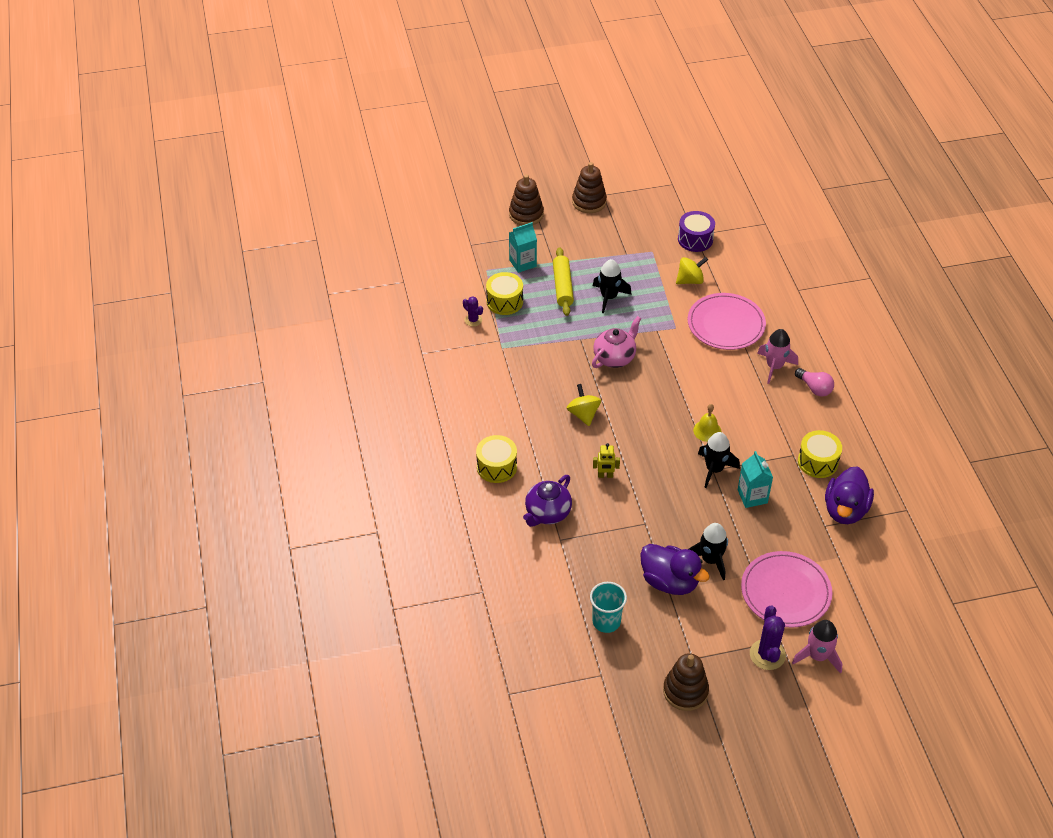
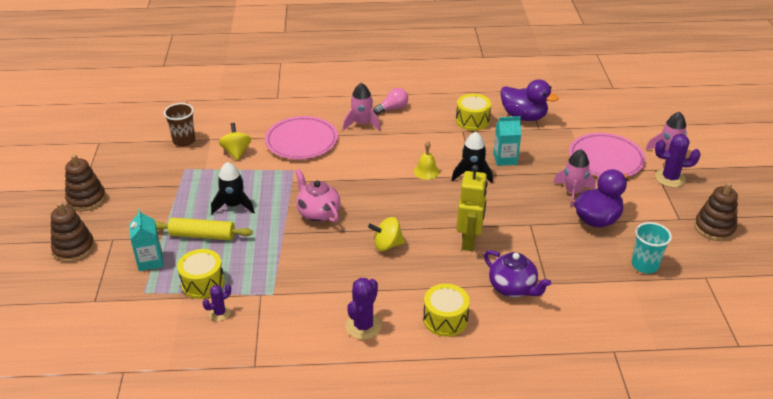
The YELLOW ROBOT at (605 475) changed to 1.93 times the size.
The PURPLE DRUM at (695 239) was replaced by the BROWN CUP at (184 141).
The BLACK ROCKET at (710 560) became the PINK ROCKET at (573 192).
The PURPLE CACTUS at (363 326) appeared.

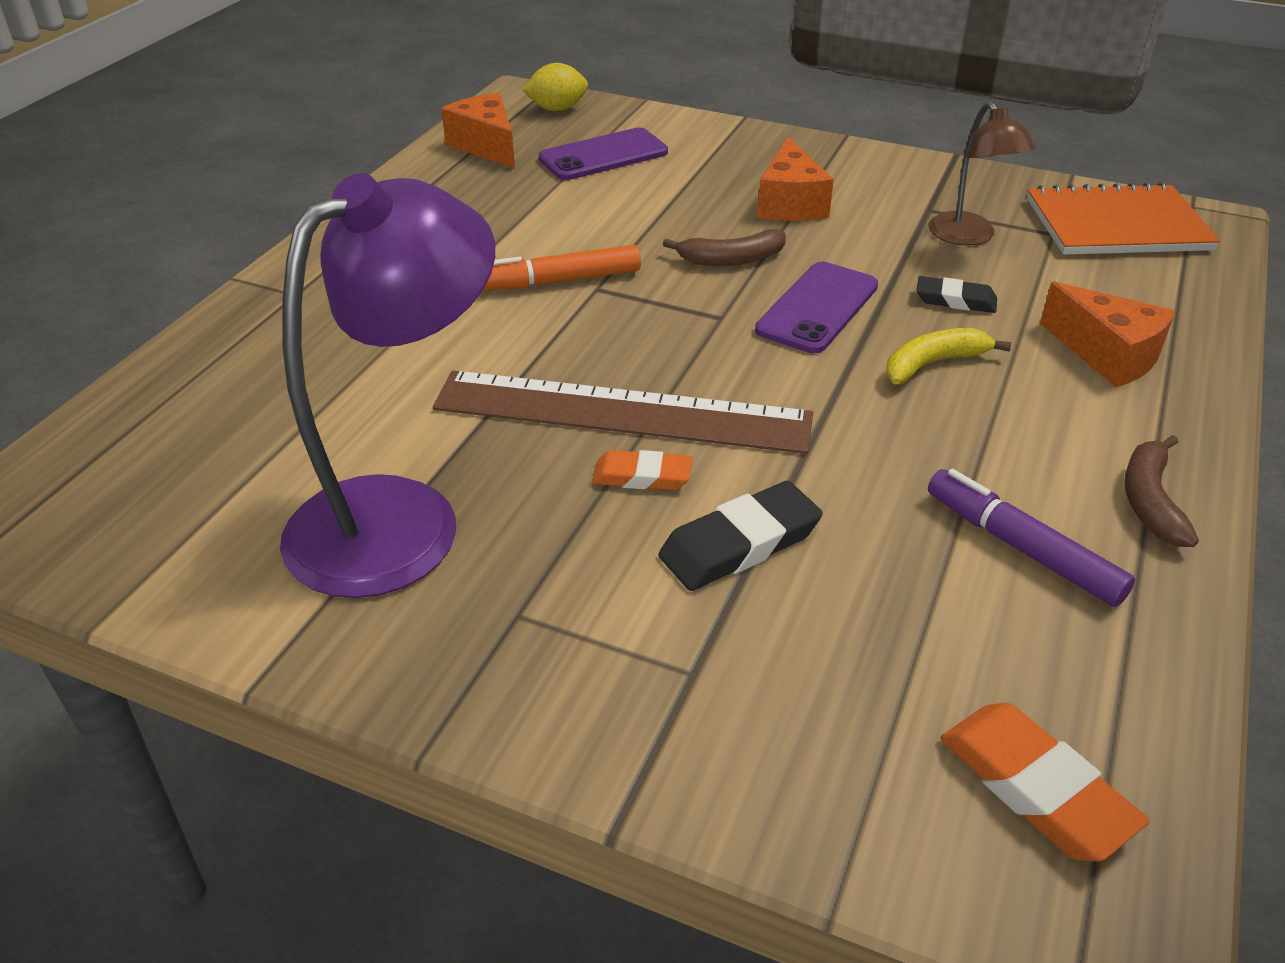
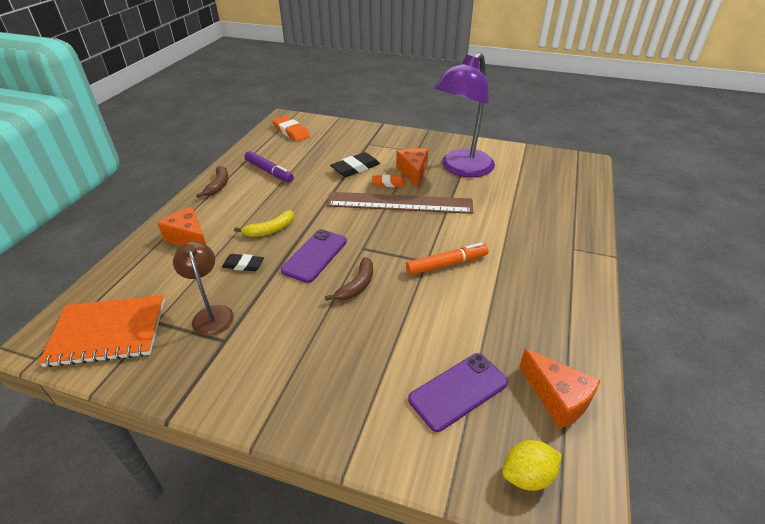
The BROWN BANANA at (731 259) turned 135 degrees clockwise.
The ORANGE CHEESE moved from (790 204) to (413 173).

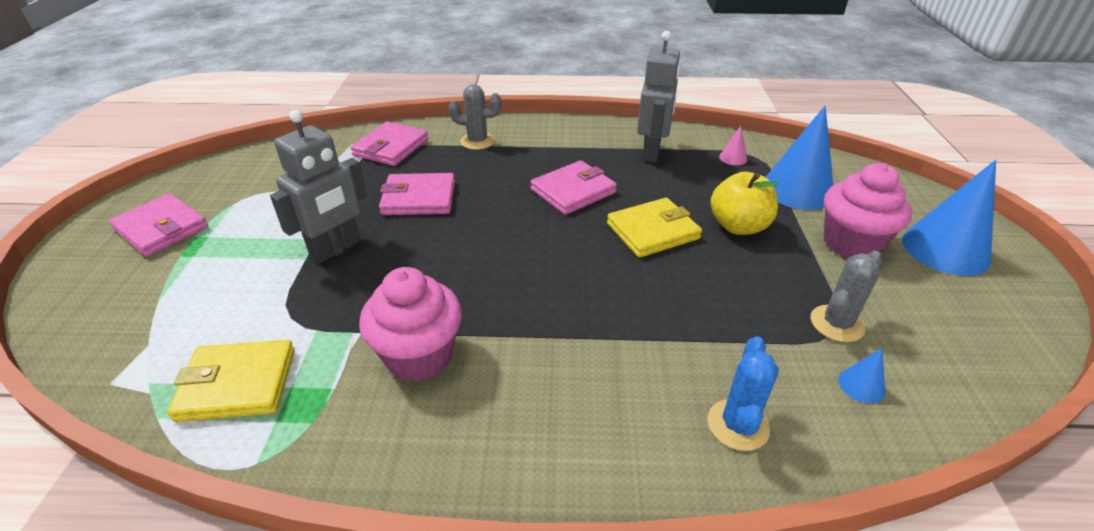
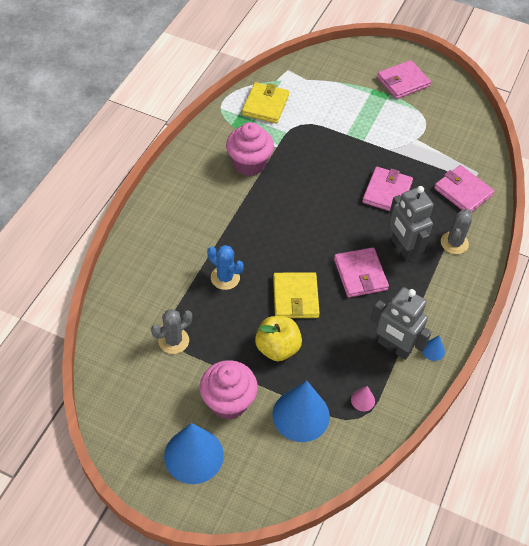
The GREY ROBOT moved from (336 249) to (403 249).
The BLUE CACTUS moved from (738 425) to (225 278).
The GREY CACTUS at (837 324) turned 75 degrees clockwise.
The BLUE CONE moved from (861 385) to (433 350).

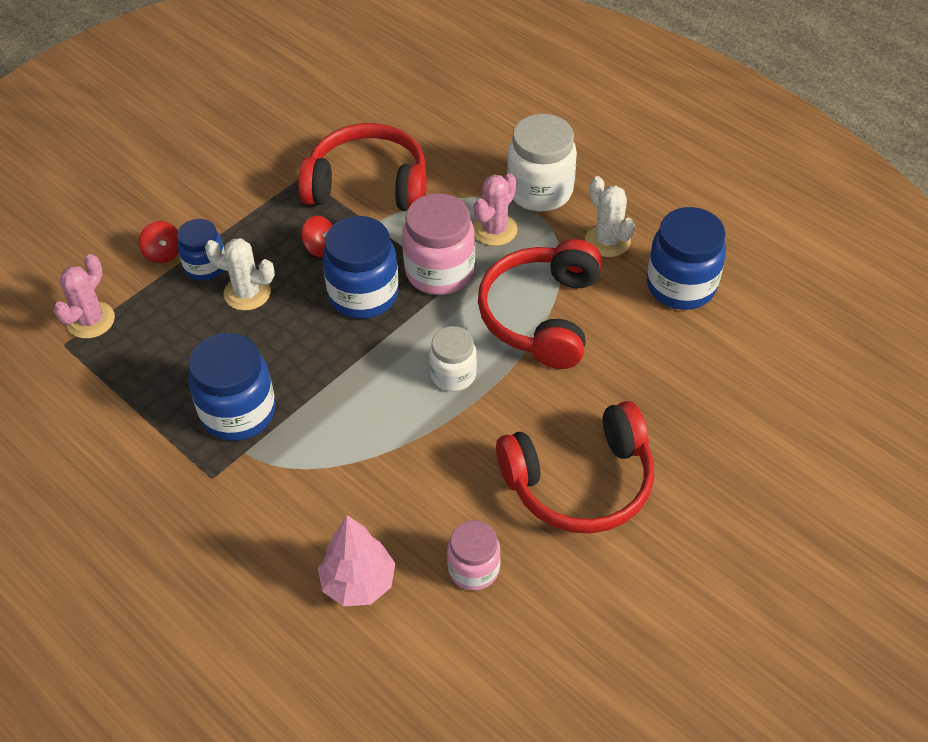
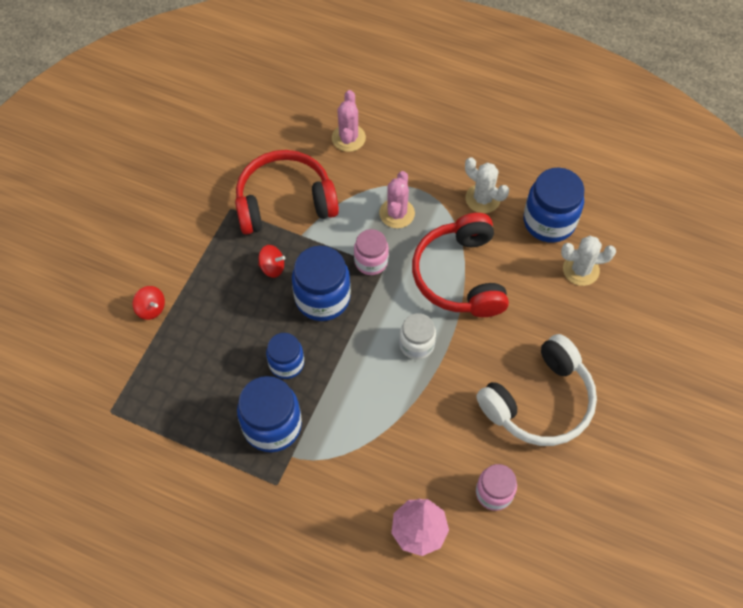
The PINK CACTUS moved from (90 320) to (348 138).
The BLUE JAR moved from (205 266) to (286 363).
The WHITE CACTUS moved from (247 293) to (581 270).
The PINK JAR at (439 272) changed to 0.62 times the size.
The RED HEADPHONES at (580 481) became the WHITE HEADPHONES at (539 401).
The WHITE JAR at (540 191) disappeared.

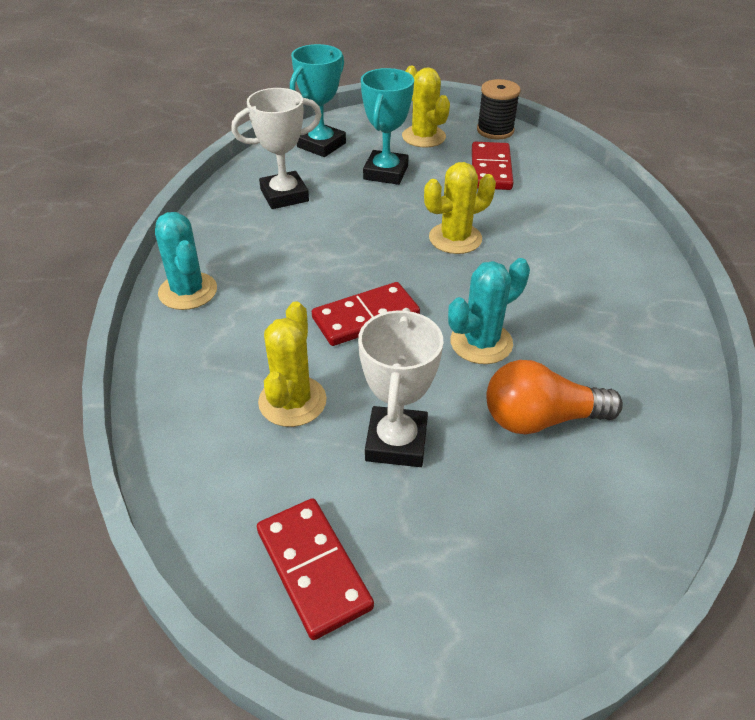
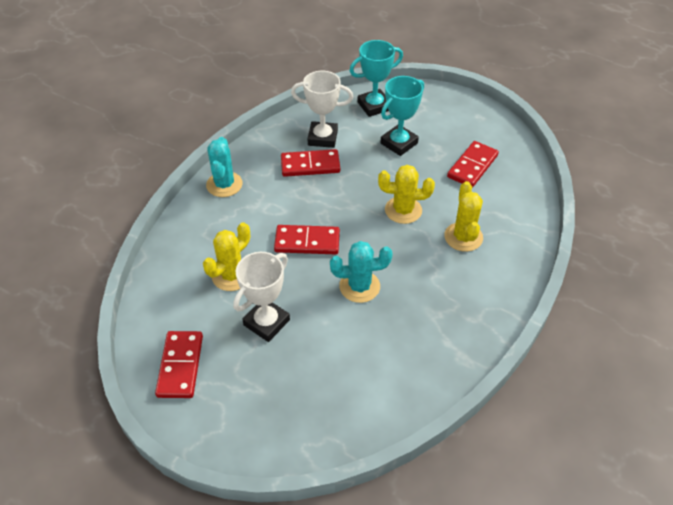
The YELLOW CACTUS moved from (423 137) to (463 237).
The BLACK SPOOL at (495 130) disappeared.
The ORANGE LIGHT BULB at (540 419) disappeared.
The RED DOMINO at (310 165) appeared.

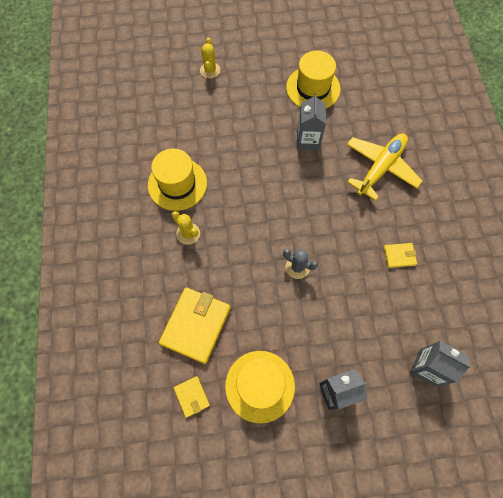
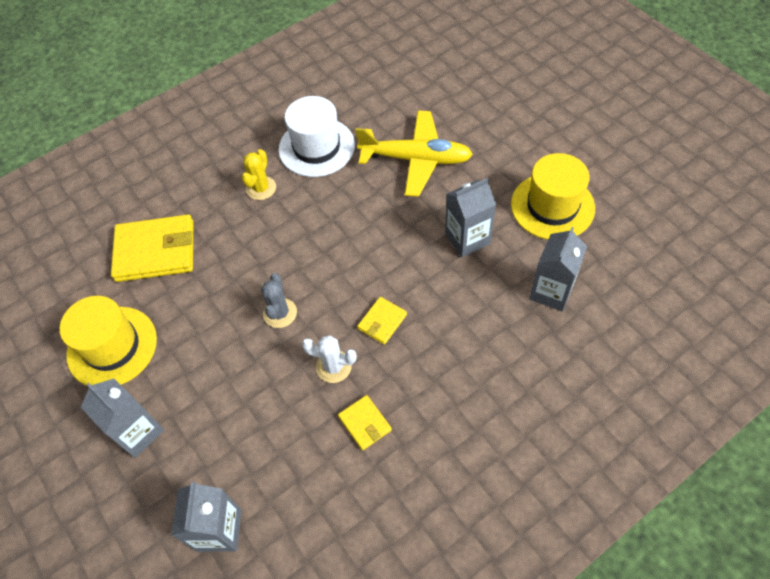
The YELLOW HAT at (177 184) became the WHITE HAT at (316 147).
The YELLOW WALLET moved from (192 396) to (382 321).
The YELLOW CACTUS at (210 70) disappeared.
The YELLOW PLANE moved from (380 167) to (416 159).
The WHITE CACTUS at (333 367) appeared.
The GREY CARTON at (551 291) appeared.

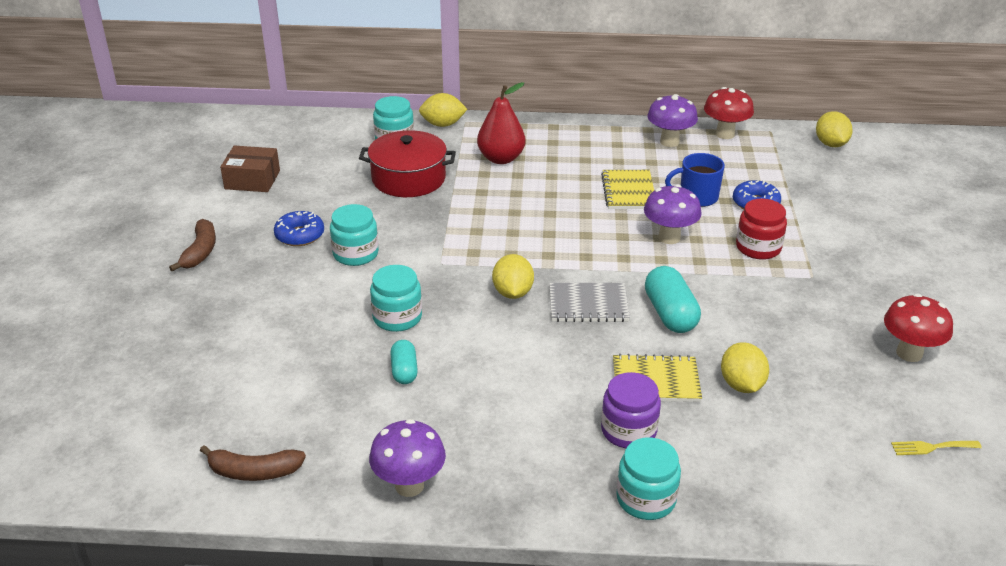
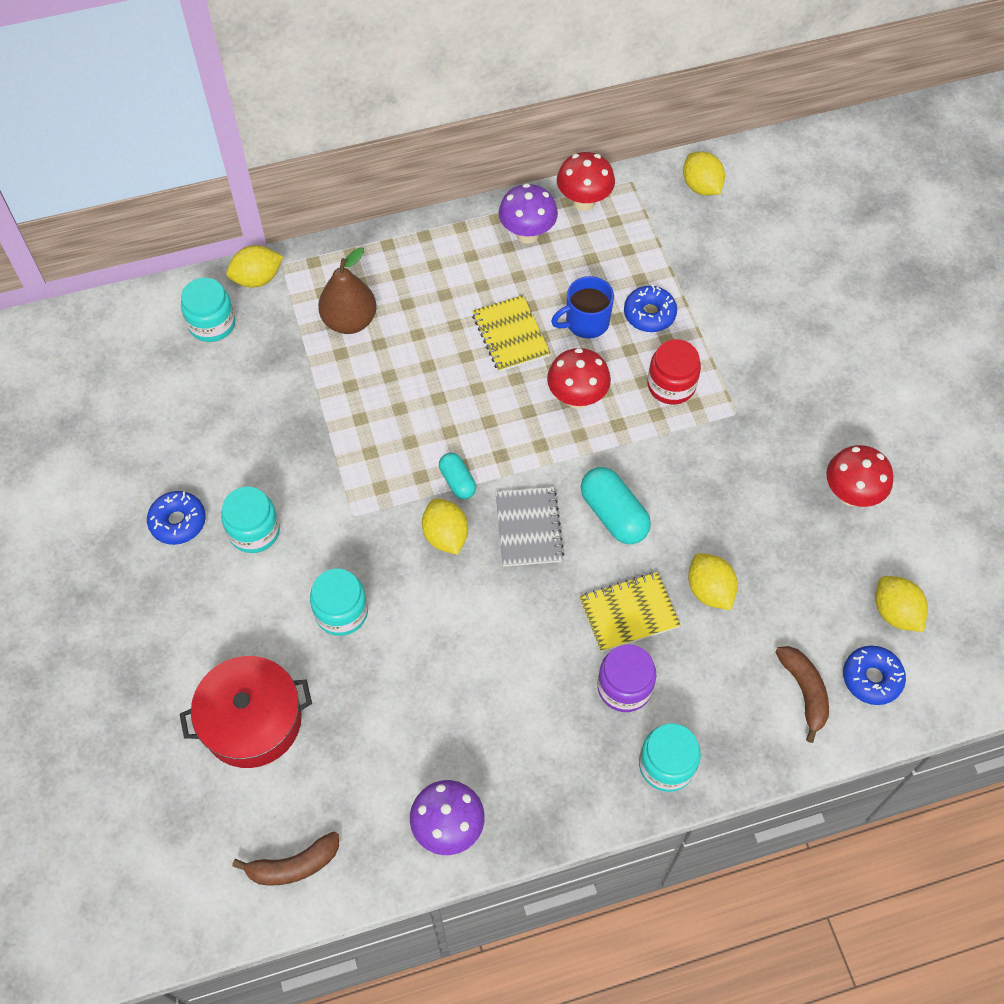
The BROWN BANANA moved from (200 252) to (804 692).
The BROWN BOX at (252 180) disappeared.
The RED POT moved from (408 178) to (252 720).
The TURQUOISE CAPSULE moved from (404 371) to (457 481).
The RED PEAR at (501 158) became the BROWN PEAR at (350 321).
The GREY NOTEBOOK at (588 304) turned 75 degrees counterclockwise.
The PURPLE MUSHROOM at (669 237) became the RED MUSHROOM at (577 398).
The YELLOW FORK at (931 447) was replaced by the YELLOW LEMON at (895 612).
The BLUE DONUT at (871 678) appeared.

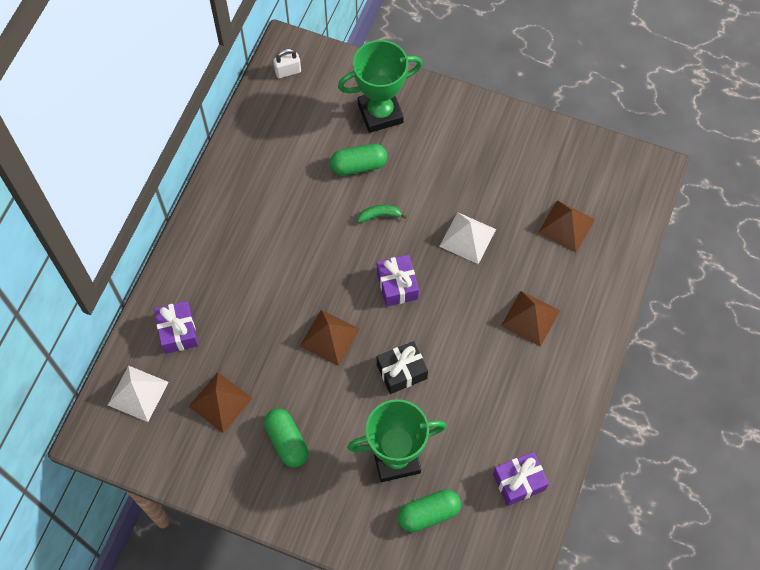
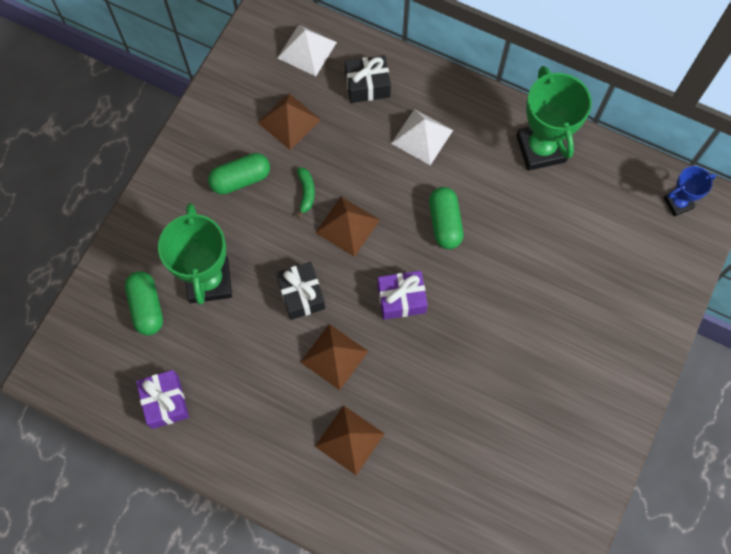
The PURPLE GIFT at (178 332) became the BLACK GIFT at (367 85).
The WHITE PADLOCK at (288 71) was replaced by the BLUE TROPHY at (678 203).
The GREEN CAPSULE moved from (358 165) to (445 223).
The GREEN TROPHY moved from (380 113) to (541 148).
The GREEN BANANA moved from (379 215) to (306 192).
The WHITE PYRAMID moved from (467 237) to (422 136).
The BROWN PYRAMID moved from (566 226) to (334 356).

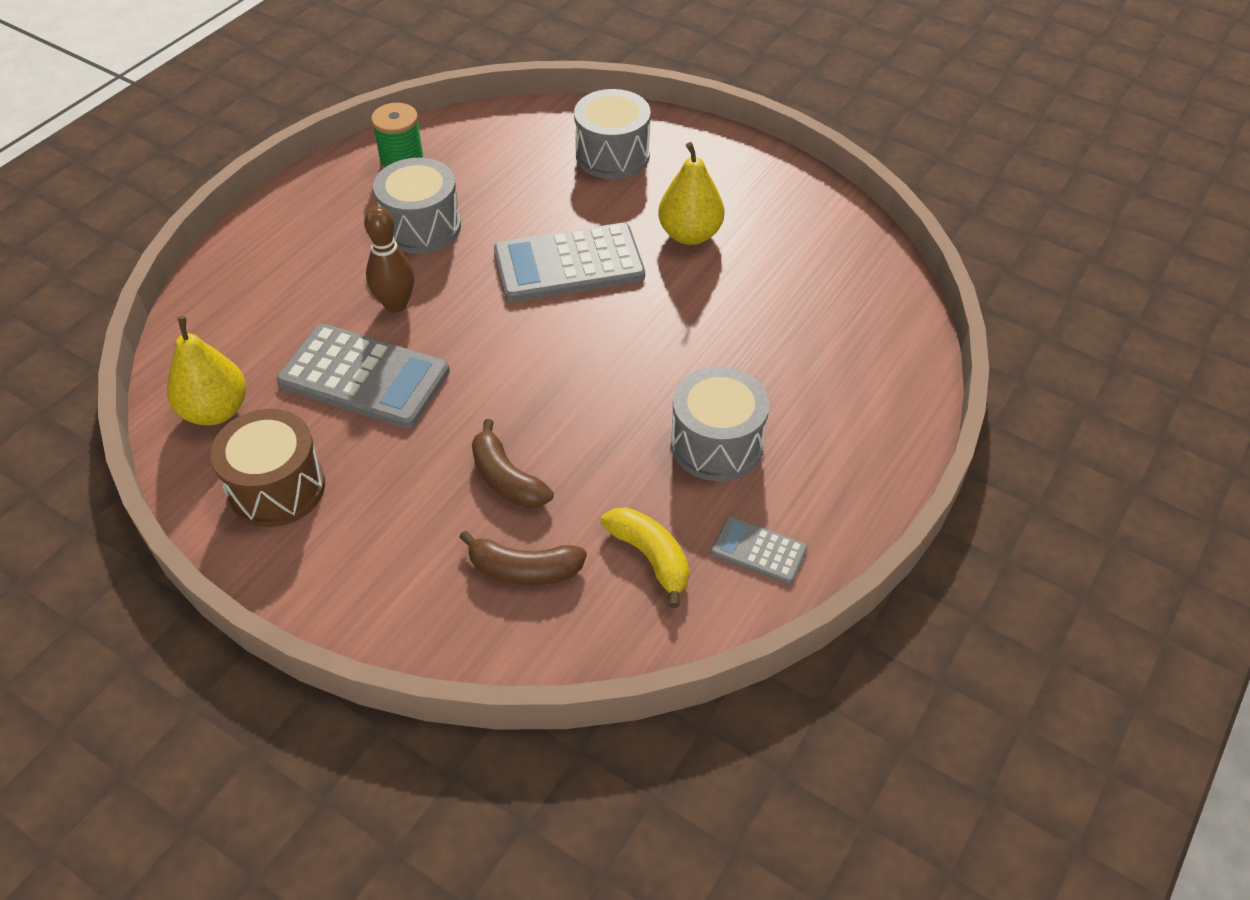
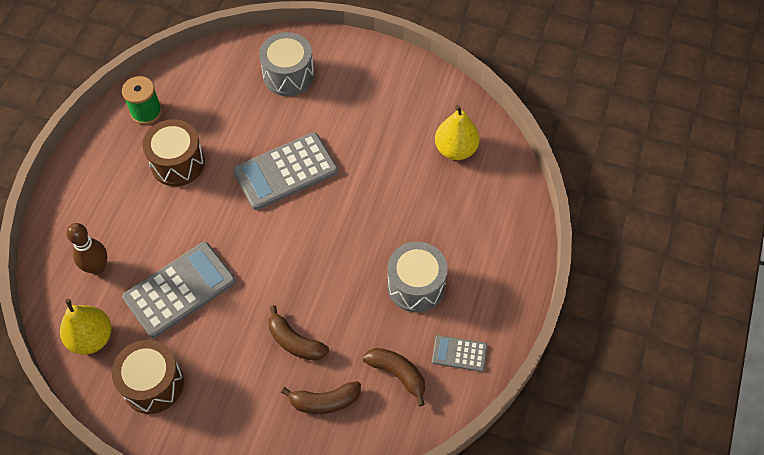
The GREY CALCULATOR at (364 377) turned 45 degrees counterclockwise.
The BROWN BOWLING PIN moved from (396 304) to (97 267).
The GREY DRUM at (421 227) became the BROWN DRUM at (178 163).
The YELLOW BANANA at (650 557) became the BROWN BANANA at (397 374).
The YELLOW PEAR moved from (690 234) to (455 149).

